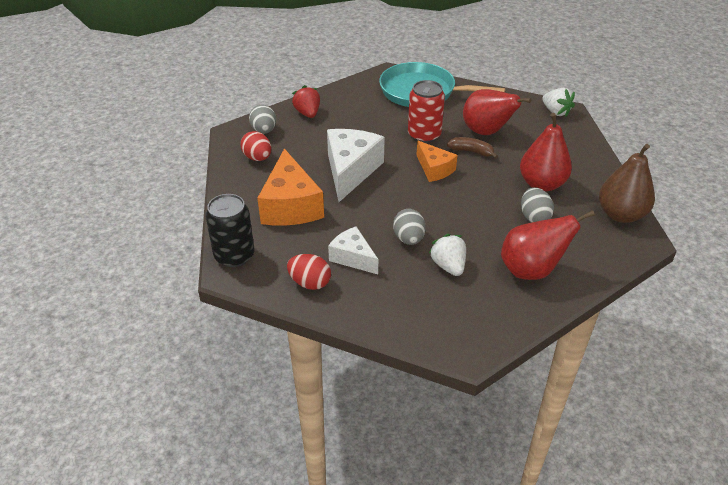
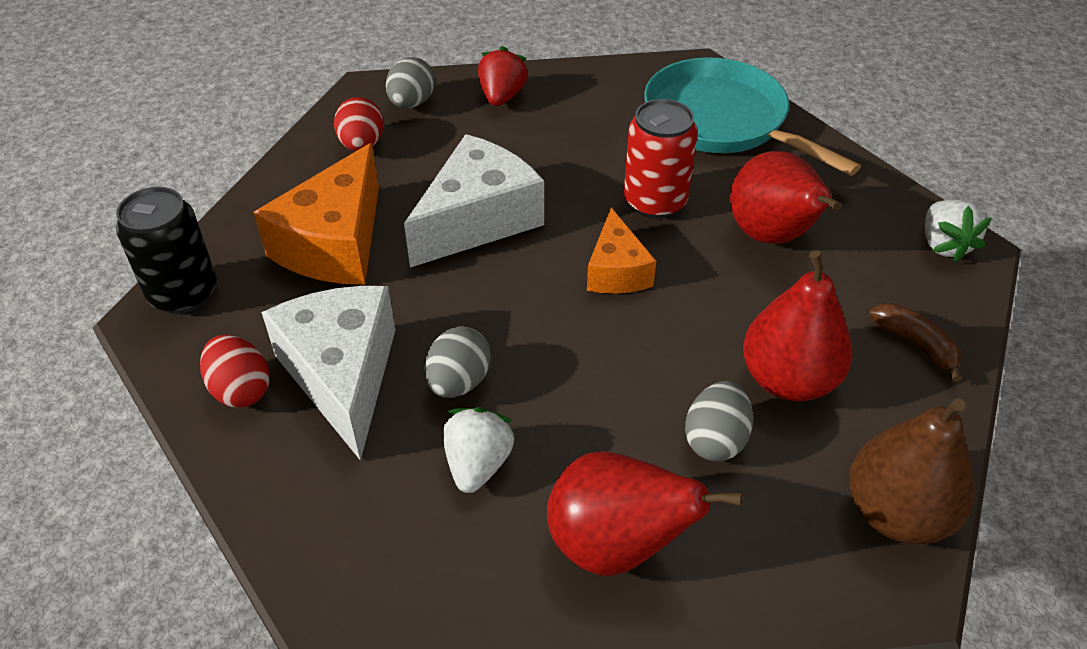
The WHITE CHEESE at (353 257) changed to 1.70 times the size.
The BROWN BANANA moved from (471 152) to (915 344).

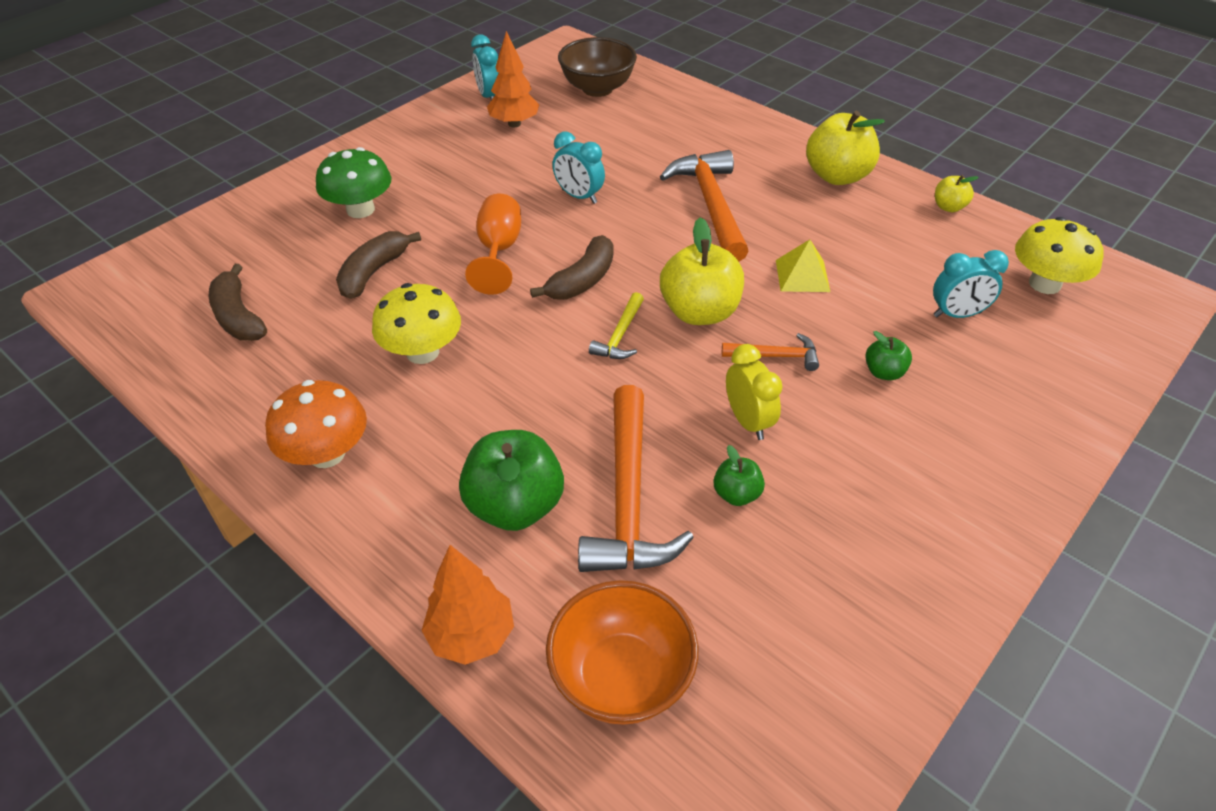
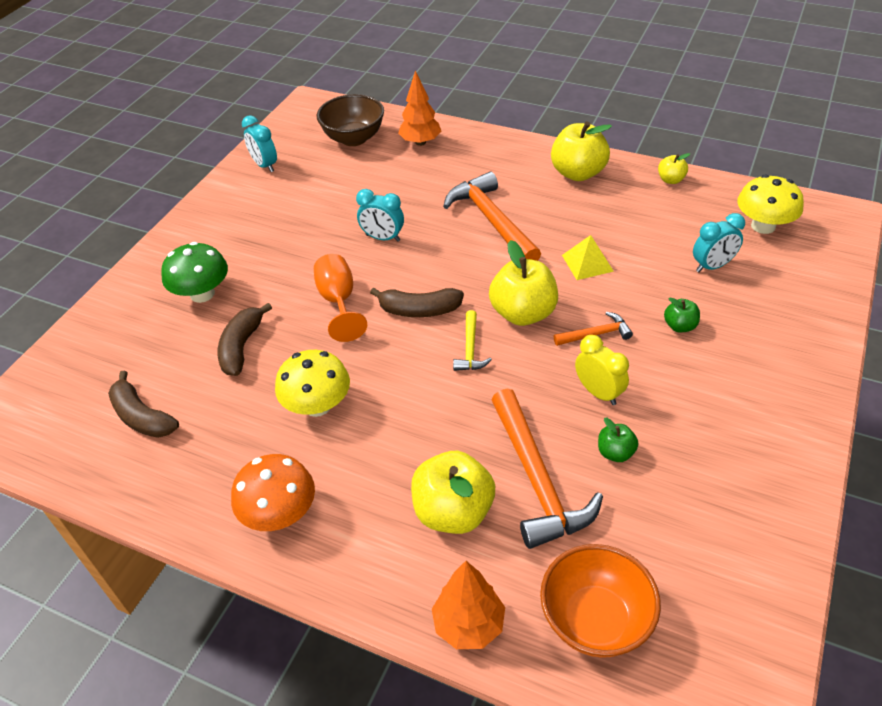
The GREEN APPLE at (515 506) became the YELLOW APPLE at (453 511).
The ORANGE TREE moved from (514 124) to (420 142).
The BROWN BANANA at (582 280) turned 75 degrees clockwise.

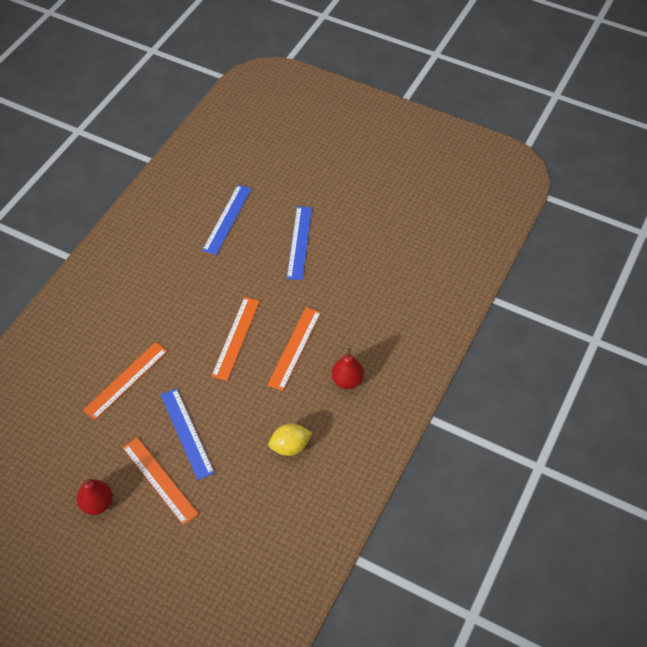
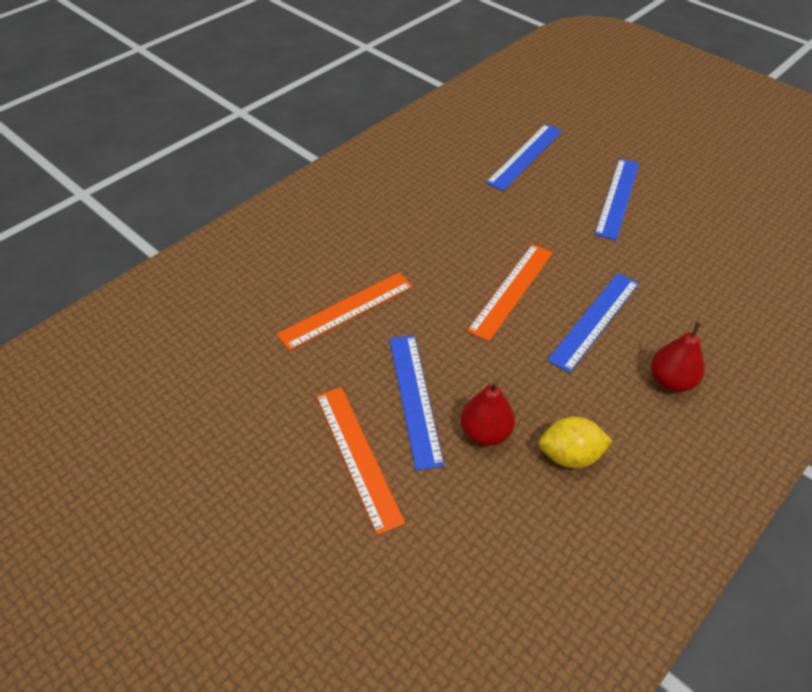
The RED PEAR moved from (97 503) to (485 432).
The ORANGE RULER at (294 348) became the BLUE RULER at (594 320).

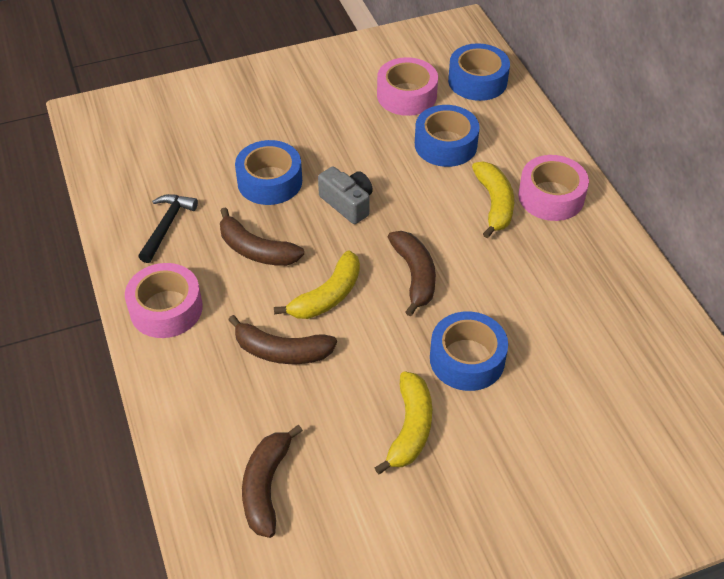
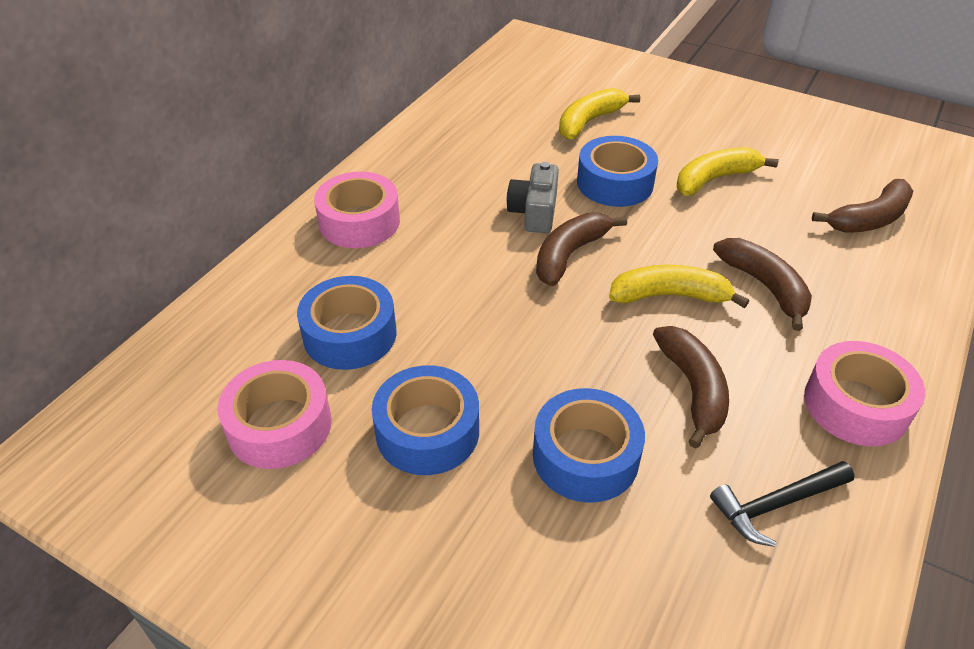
The GREY CAMERA moved from (347 203) to (534 212).
The BLUE TAPE moved from (477 81) to (427 431).
The YELLOW BANANA moved from (494 203) to (589 122).

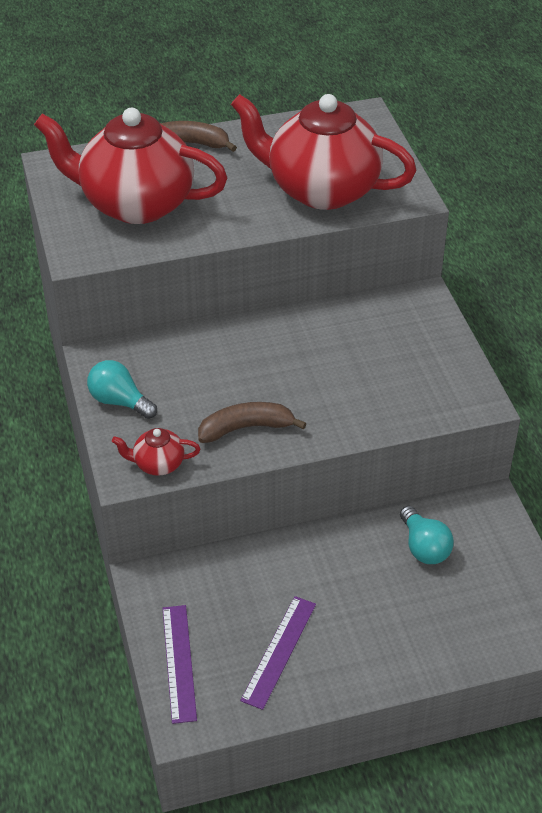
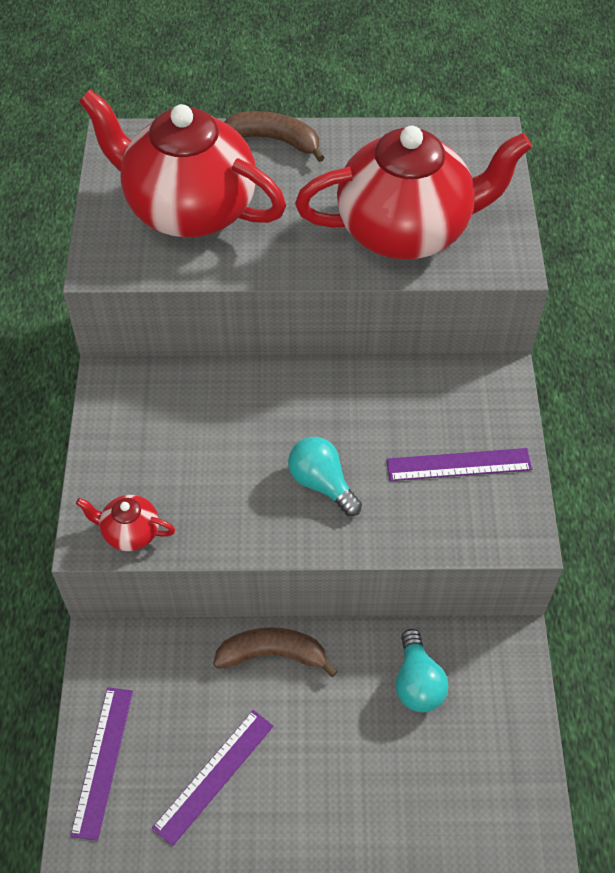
The TURQUOISE LIGHT BULB moved from (119 401) to (322 483).
The BROWN BANANA moved from (246 428) to (273 655).
The RED TEAPOT at (321 190) turned 135 degrees clockwise.
The PURPLE RULER at (459 464) appeared.

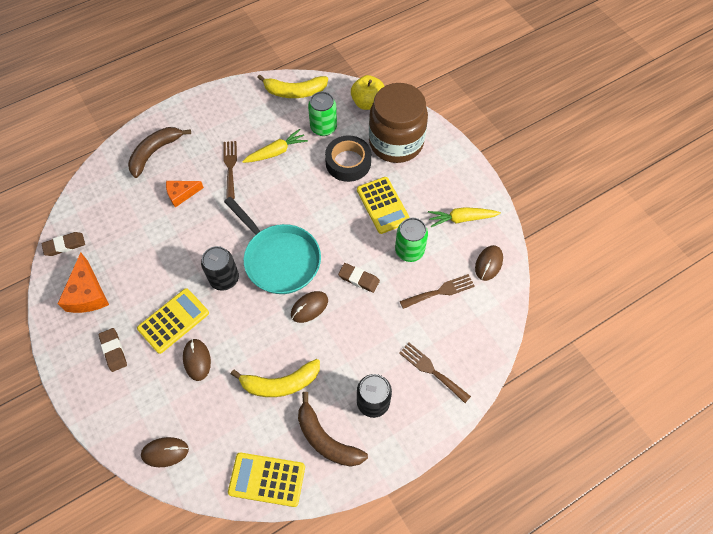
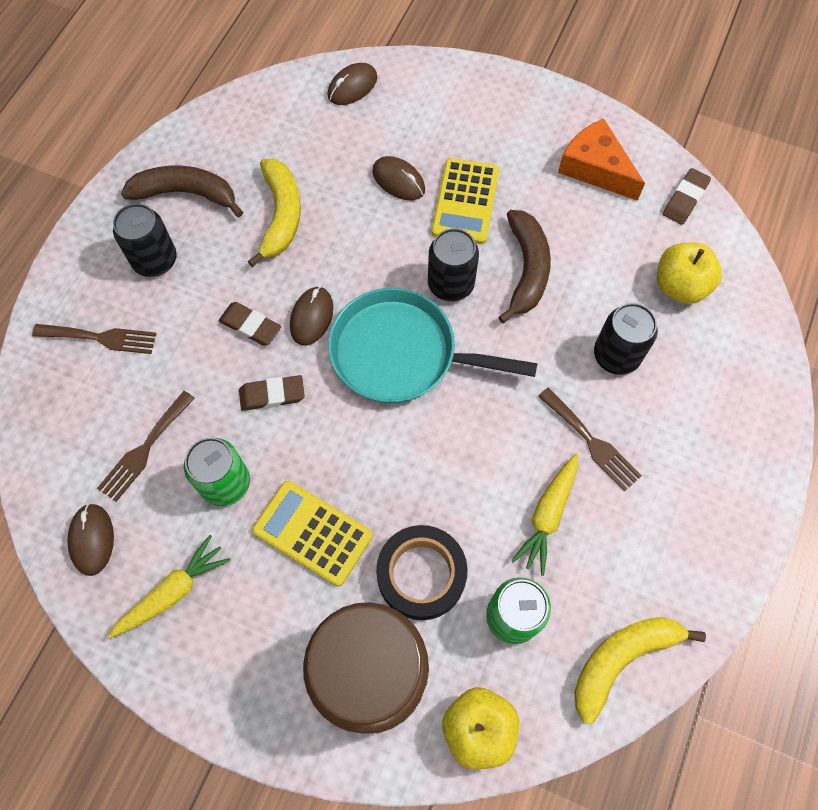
The BROWN ERASER moved from (113 350) to (250 326).
The BROWN BANANA moved from (155 153) to (526 269).
The ORANGE CHEESE at (181 194) was replaced by the BLACK CAN at (616 355).
The YELLOW CALCULATOR at (267 479) disappeared.
The YELLOW BANANA at (280 383) turned 135 degrees clockwise.
The YELLOW APPLE at (680 286) appeared.

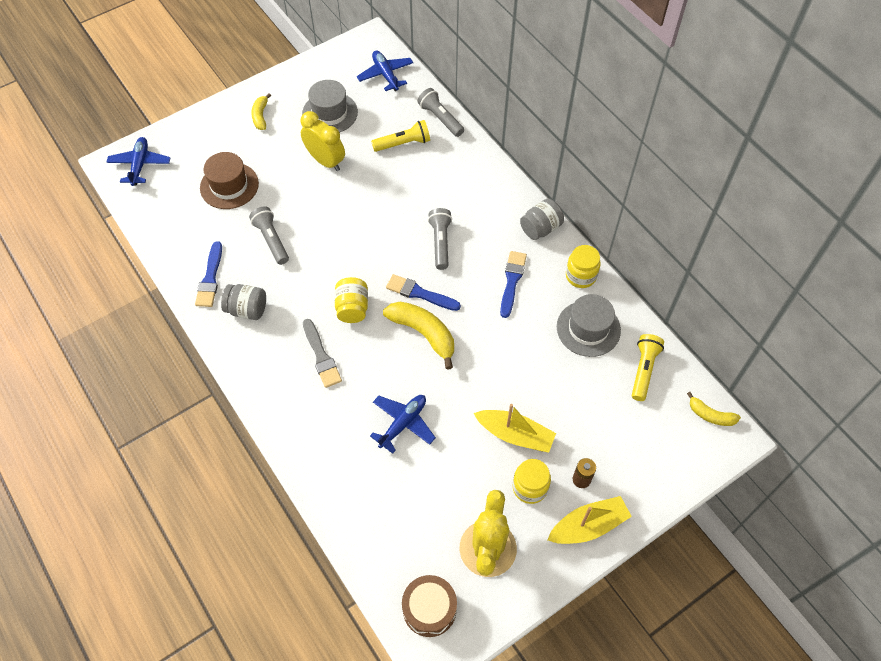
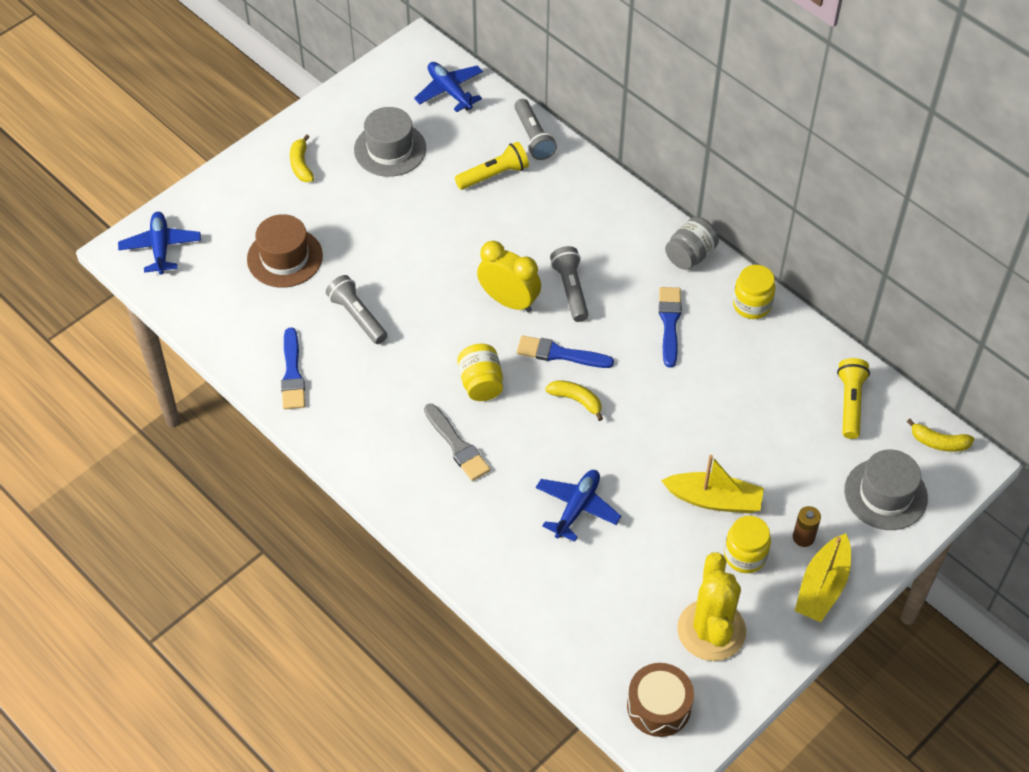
The GREY JAR at (247 309) disappeared.
The YELLOW CLOCK moved from (325 161) to (509 301).
The YELLOW BANANA at (424 333) changed to 0.57 times the size.
The GREY FLASHLIGHT at (440 118) turned 150 degrees counterclockwise.
The YELLOW BOAT at (588 526) turned 150 degrees clockwise.
The GREY HAT moved from (588 328) to (885 494).

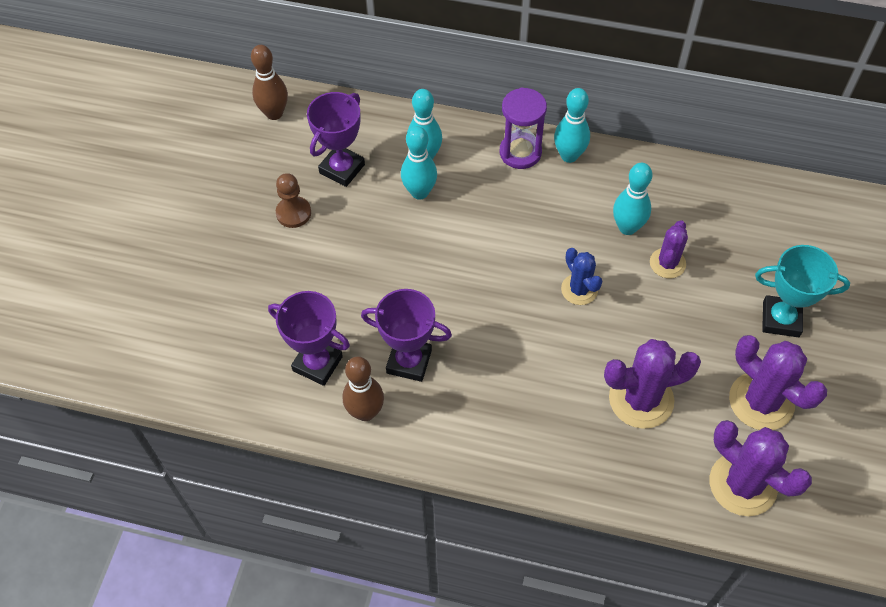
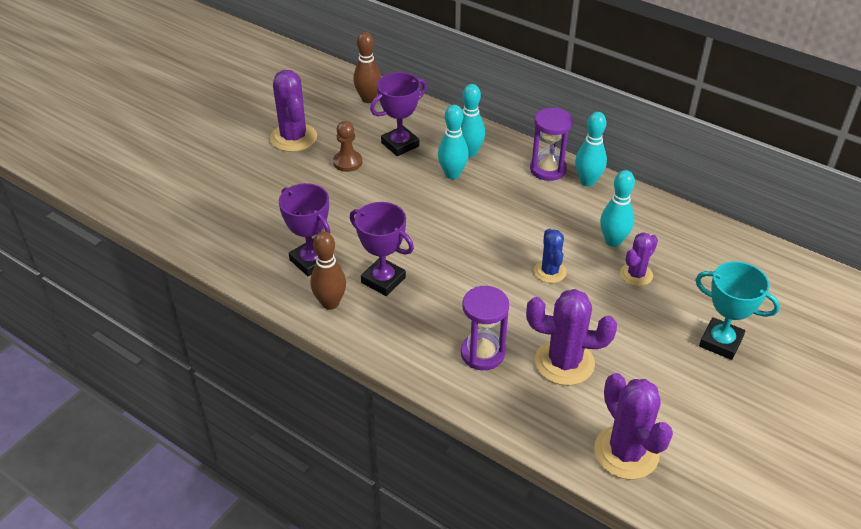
The PURPLE CACTUS moved from (761 401) to (293 138).
The PURPLE HOURGLASS at (482 353) appeared.

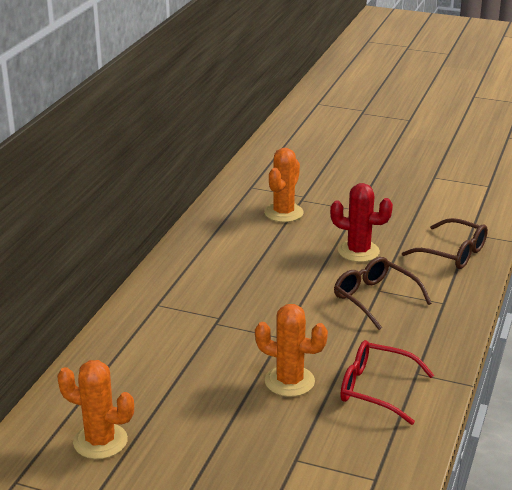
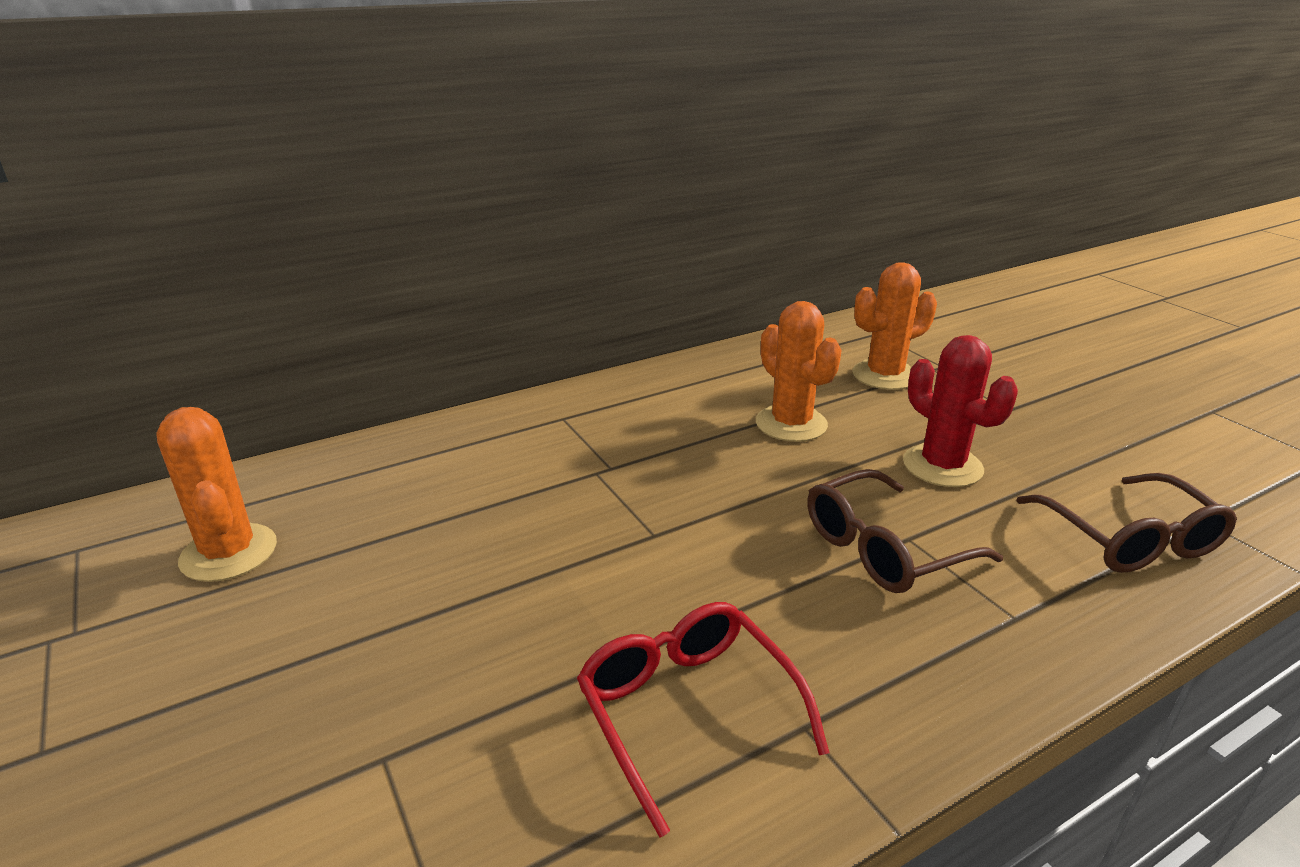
The ORANGE CACTUS moved from (289 381) to (791 424).
The BROWN GLASSES at (375 299) turned 120 degrees counterclockwise.

